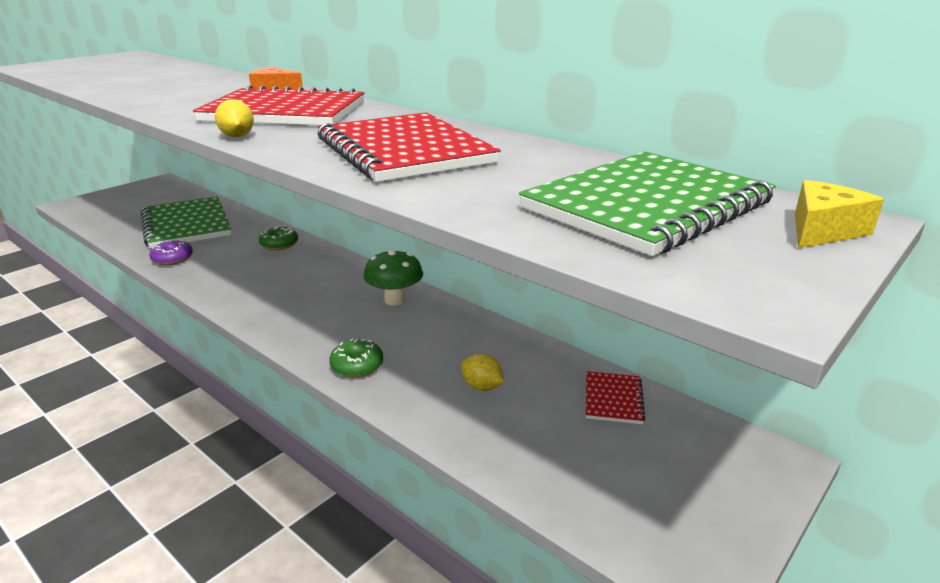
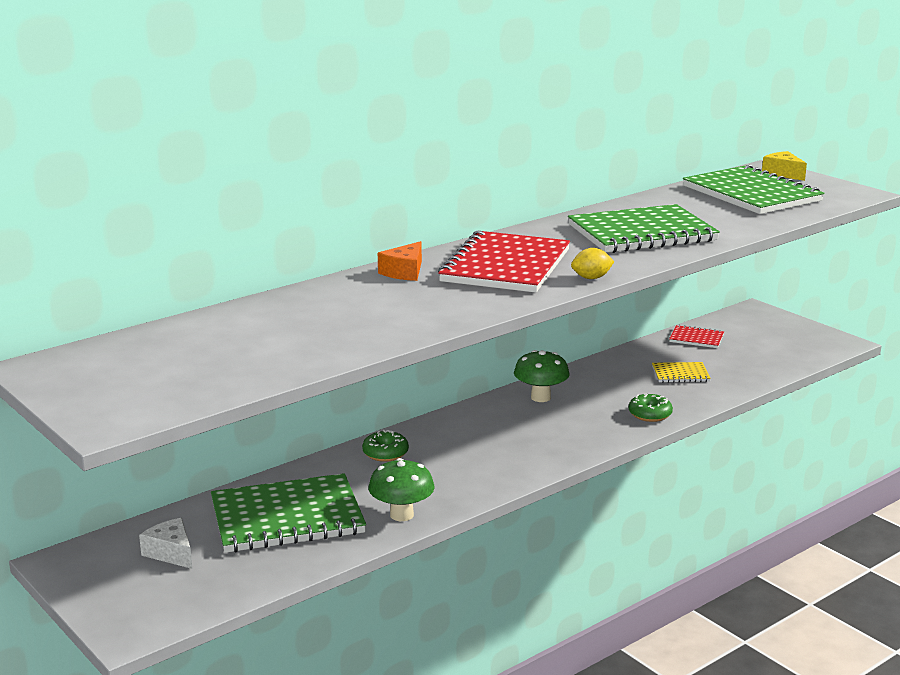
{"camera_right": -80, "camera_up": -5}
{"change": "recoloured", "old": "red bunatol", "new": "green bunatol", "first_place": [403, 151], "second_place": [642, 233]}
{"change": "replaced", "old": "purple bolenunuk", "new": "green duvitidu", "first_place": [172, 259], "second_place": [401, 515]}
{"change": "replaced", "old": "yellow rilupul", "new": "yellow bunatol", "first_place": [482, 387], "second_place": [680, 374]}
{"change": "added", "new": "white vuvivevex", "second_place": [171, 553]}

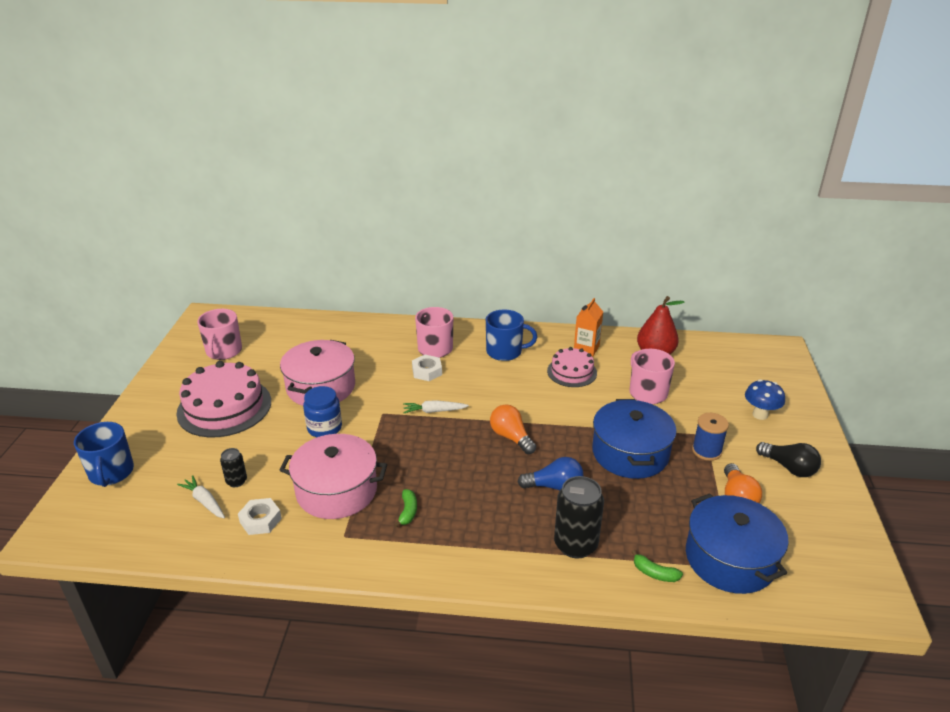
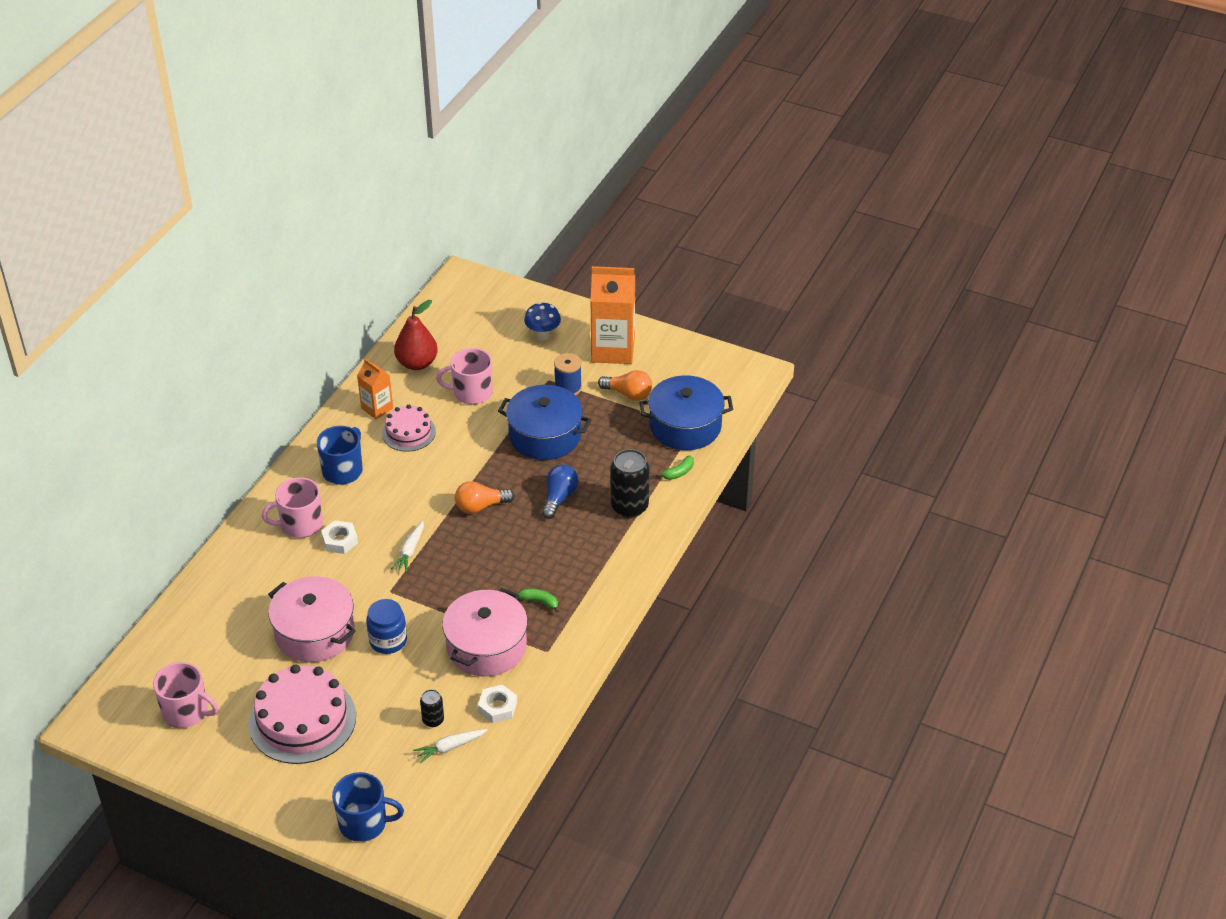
{"camera_right": -70, "camera_up": 10}
{"change": "replaced", "old": "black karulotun", "new": "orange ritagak", "first_place": [789, 467], "second_place": [613, 350]}

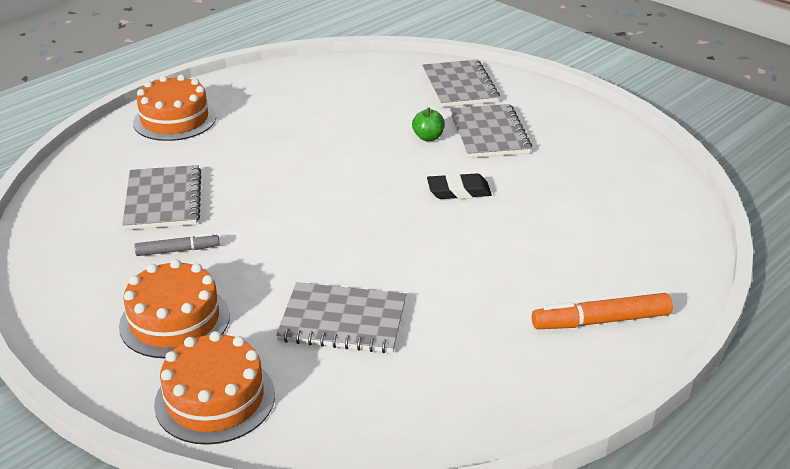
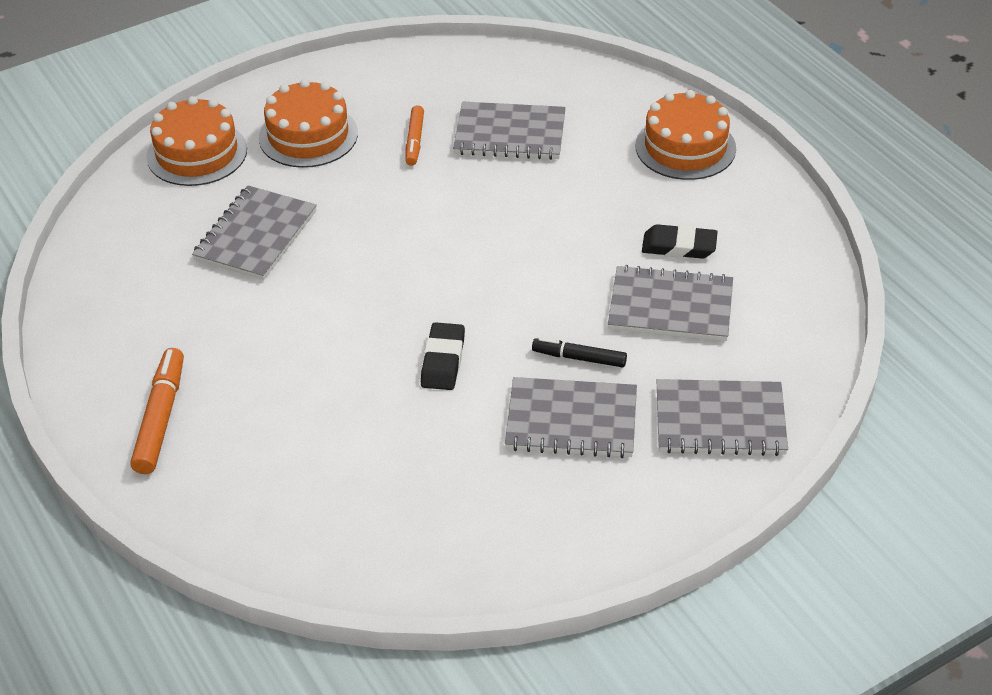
{"camera_right": 105, "camera_up": 10}
{"change": "replaced", "old": "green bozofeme", "new": "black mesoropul", "first_place": [428, 137], "second_place": [579, 358]}
{"change": "recoloured", "old": "grey mesoropul", "new": "orange mesoropul", "first_place": [178, 250], "second_place": [414, 141]}
{"change": "added", "new": "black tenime", "second_place": [679, 246]}
{"change": "added", "new": "grey bunatol", "second_place": [670, 306]}

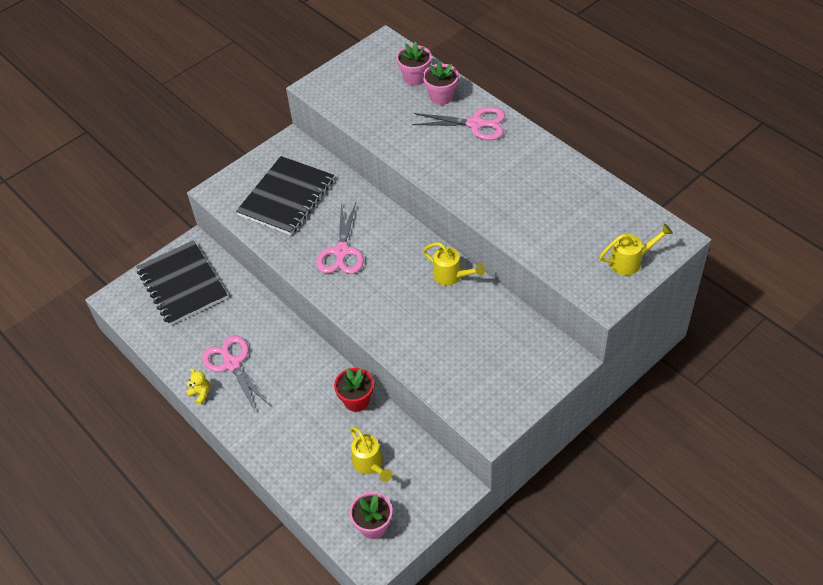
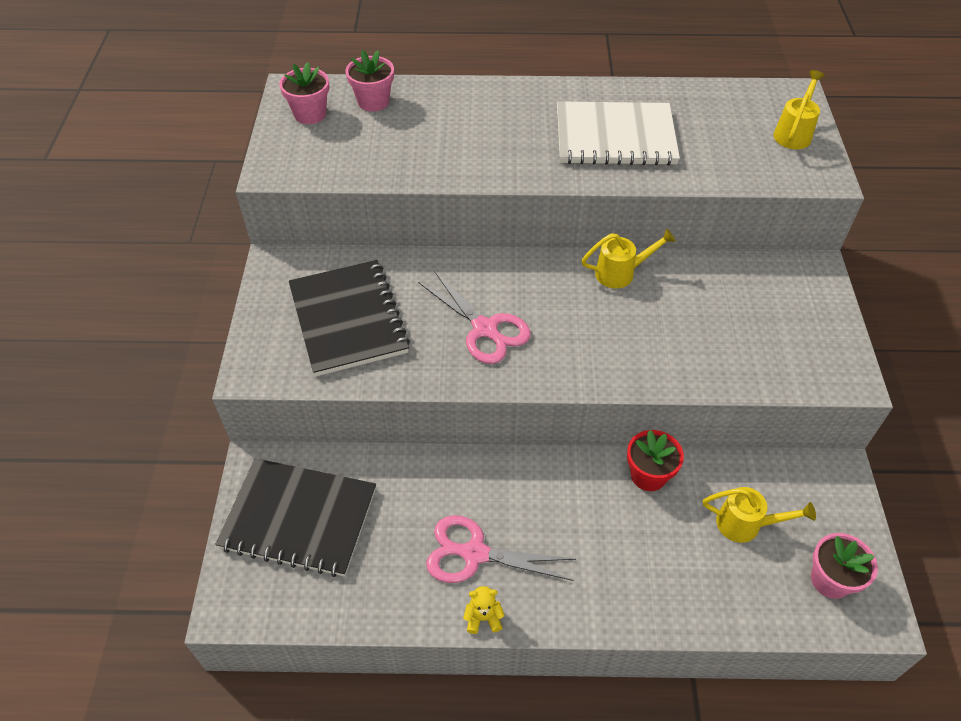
{"camera_right": -50, "camera_up": 0}
{"change": "moved", "old": "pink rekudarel", "first_place": [441, 96], "second_place": [310, 114]}
{"change": "removed", "old": "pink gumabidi", "first_place": [476, 124]}
{"change": "added", "new": "white bunatol", "second_place": [615, 137]}

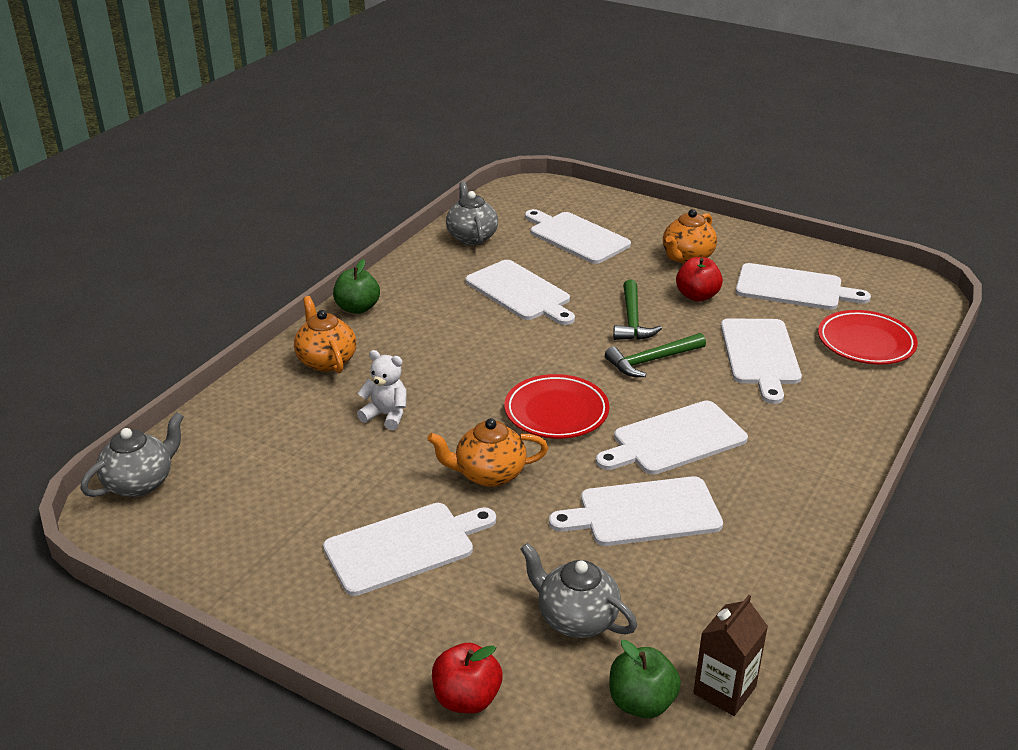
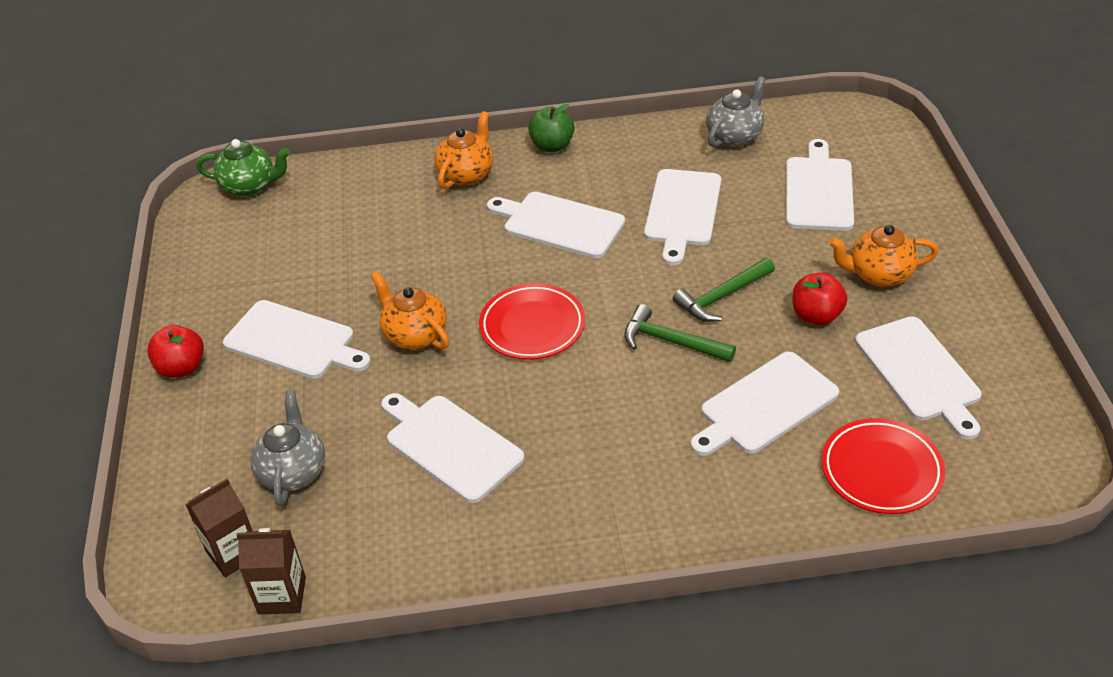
{"camera_right": 55, "camera_up": 10}
{"change": "removed", "old": "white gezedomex", "first_place": [386, 415]}
{"change": "moved", "old": "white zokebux", "first_place": [674, 439], "second_place": [559, 224]}
{"change": "recoloured", "old": "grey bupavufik", "new": "green bupavufik", "first_place": [140, 483], "second_place": [249, 186]}
{"change": "replaced", "old": "green bozofeme", "new": "brown ritagak", "first_place": [641, 702], "second_place": [233, 553]}
{"change": "moved", "old": "red bozofeme", "first_place": [467, 698], "second_place": [182, 367]}

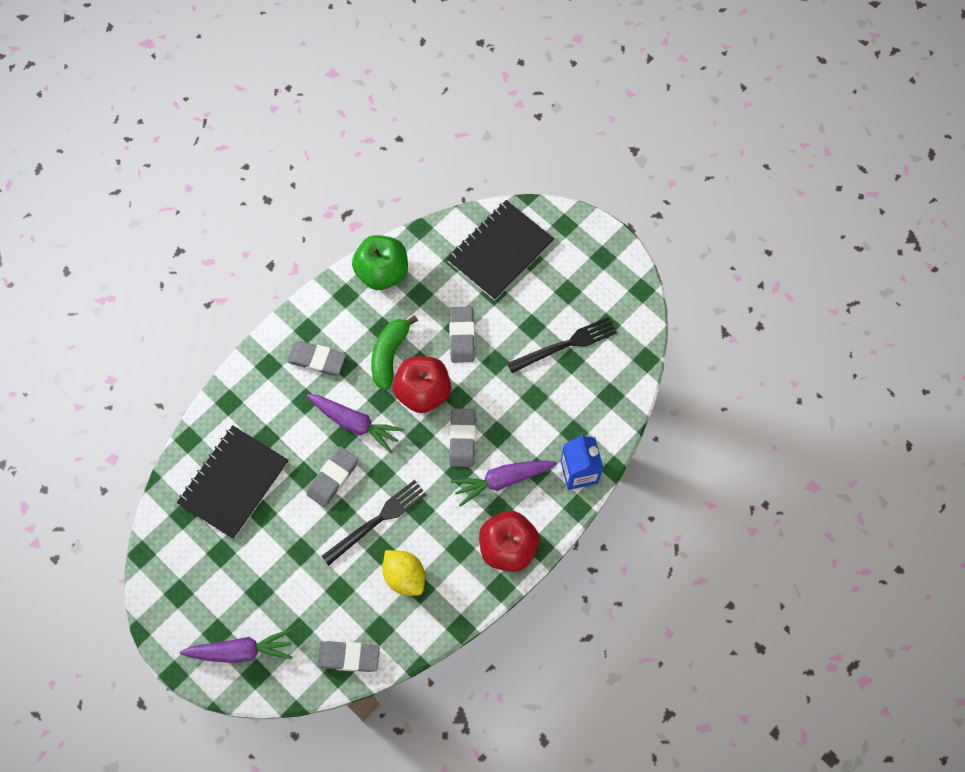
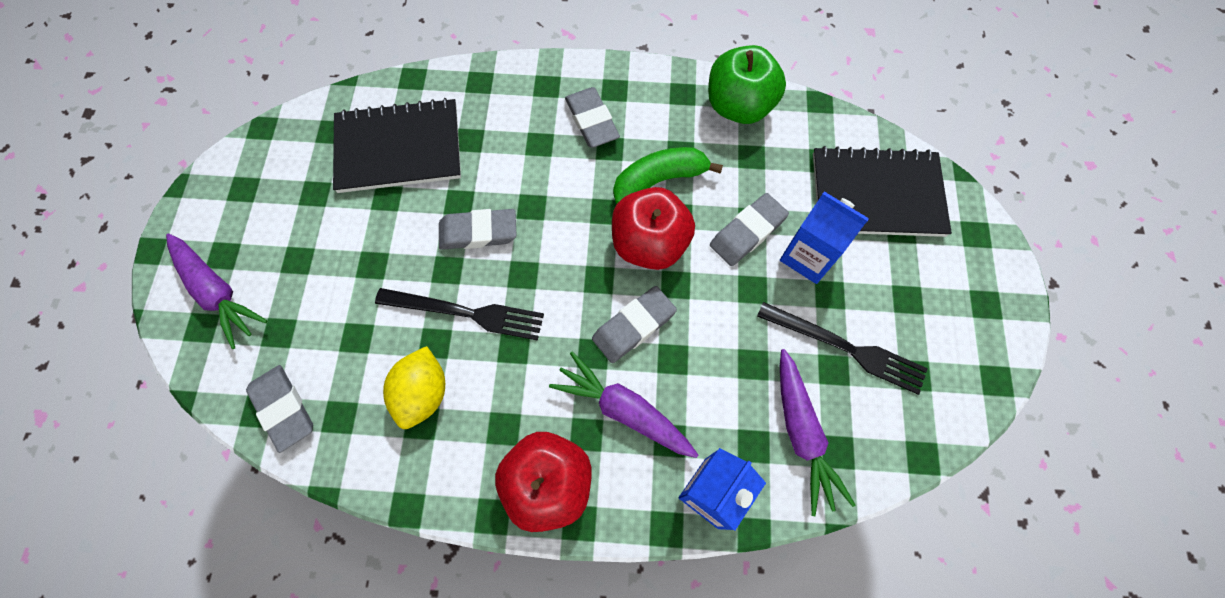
{"camera_right": 50, "camera_up": 0}
{"change": "moved", "old": "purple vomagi", "first_place": [355, 423], "second_place": [801, 434]}
{"change": "added", "new": "blue ritagak", "second_place": [808, 256]}

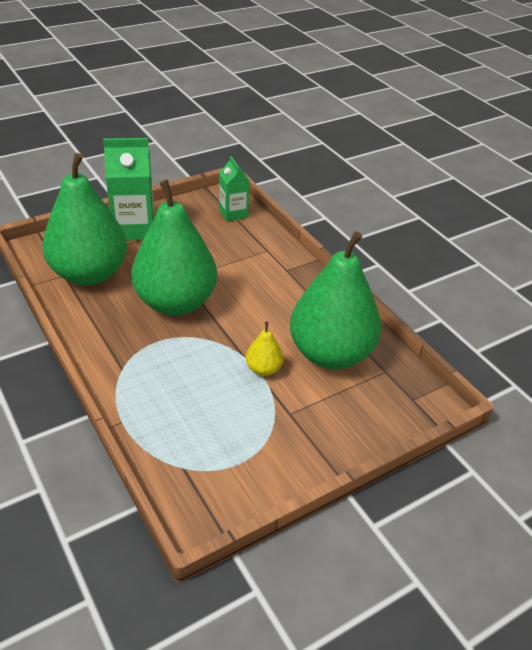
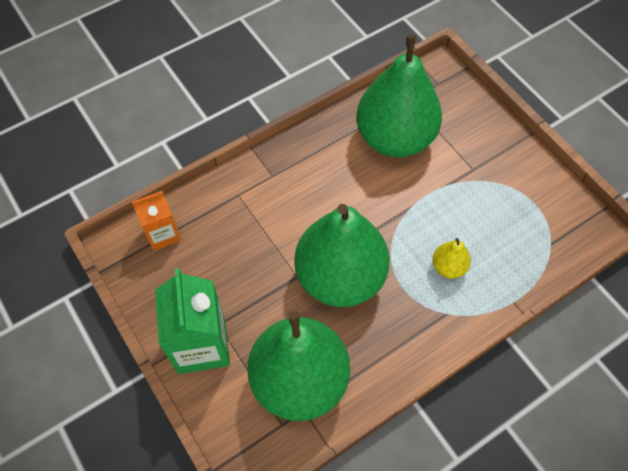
{"camera_right": -90, "camera_up": 20}
{"change": "recoloured", "old": "green ritagak", "new": "orange ritagak", "first_place": [233, 213], "second_place": [163, 234]}
{"change": "moved", "old": "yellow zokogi", "first_place": [263, 369], "second_place": [448, 267]}

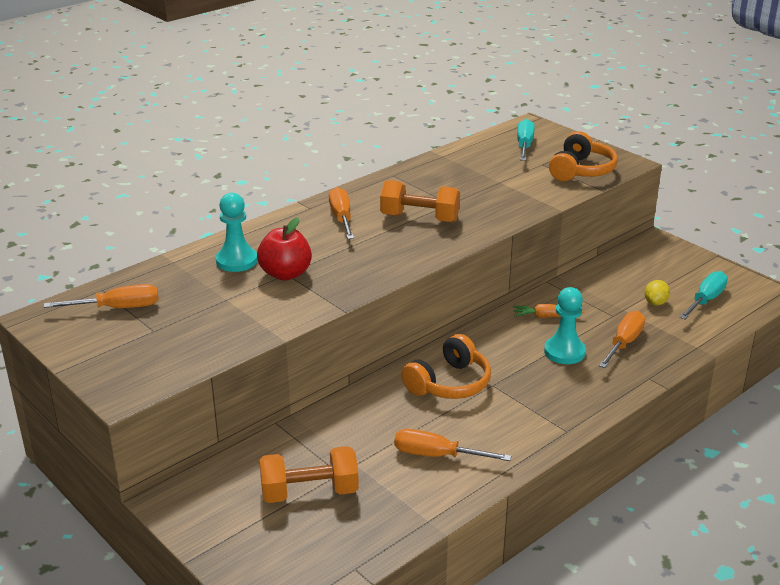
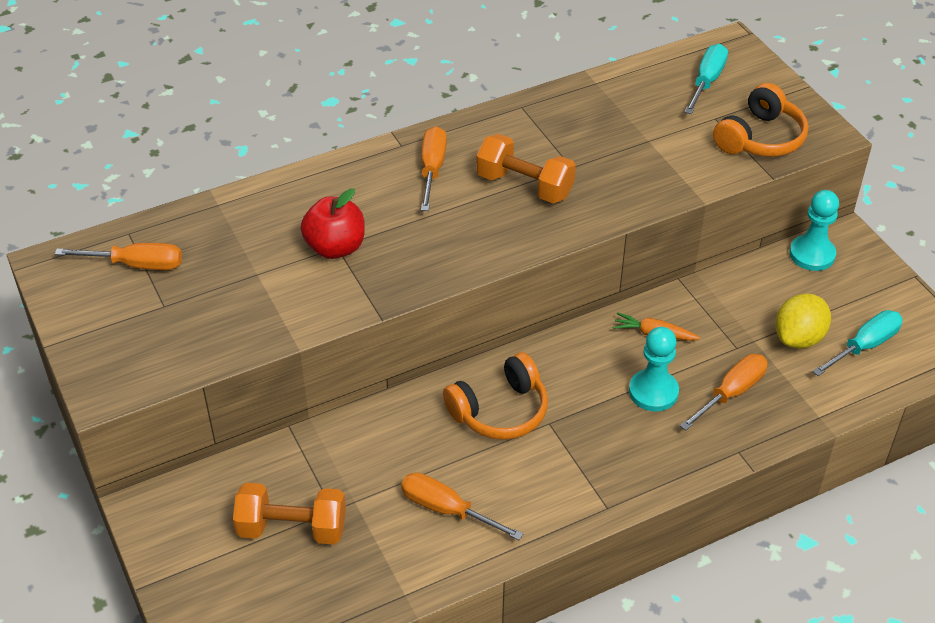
{"camera_right": 15, "camera_up": 15}
{"change": "moved", "old": "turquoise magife", "first_place": [236, 261], "second_place": [812, 254]}
{"change": "resized", "old": "yellow rilupul", "first_place": [655, 303], "second_place": [798, 338], "factor": 1.66}

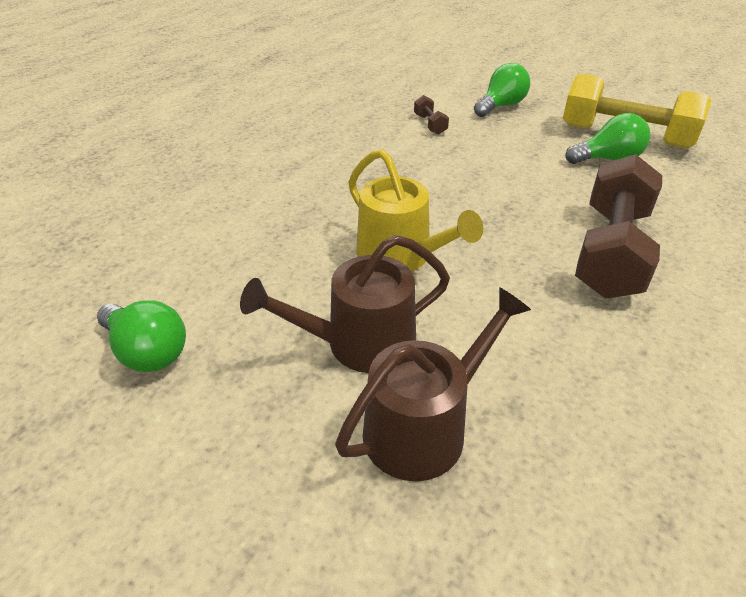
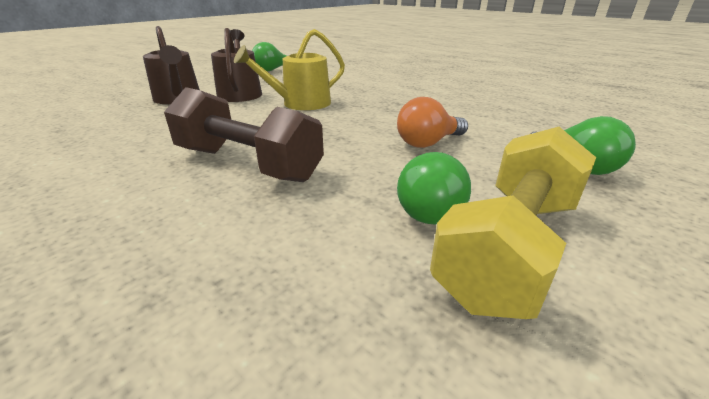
{"camera_right": 100, "camera_up": -10}
{"change": "removed", "old": "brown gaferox", "first_place": [430, 124]}
{"change": "added", "new": "orange karulotun", "second_place": [428, 143]}

